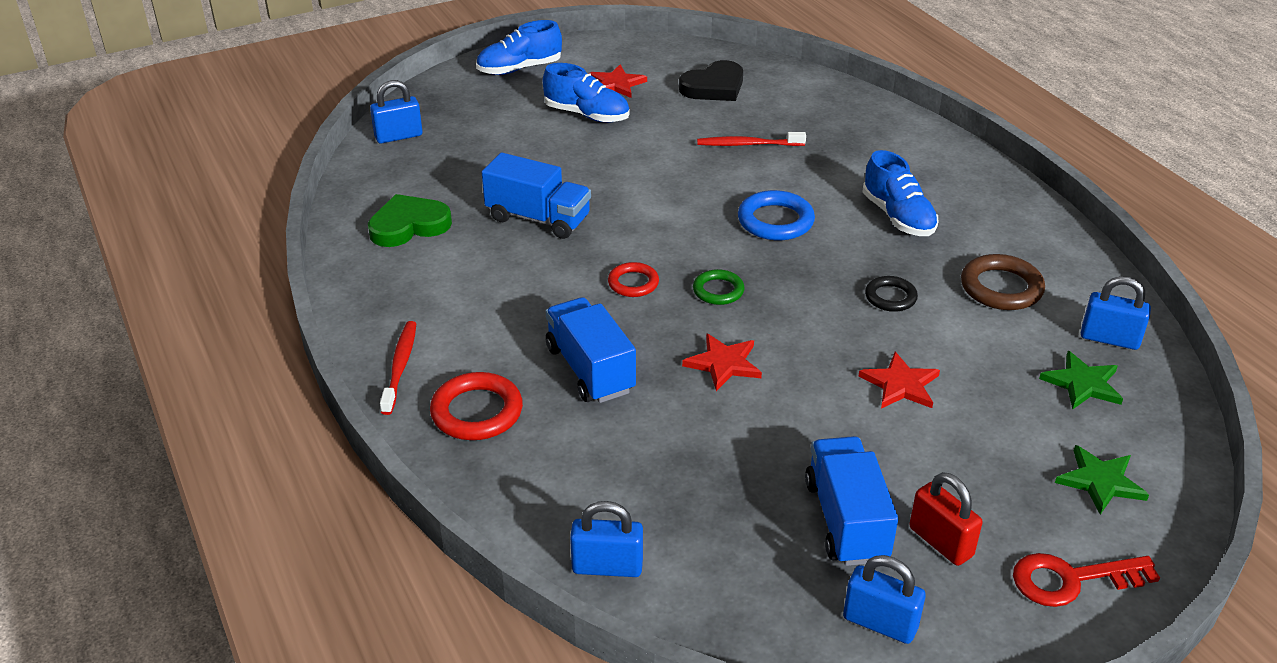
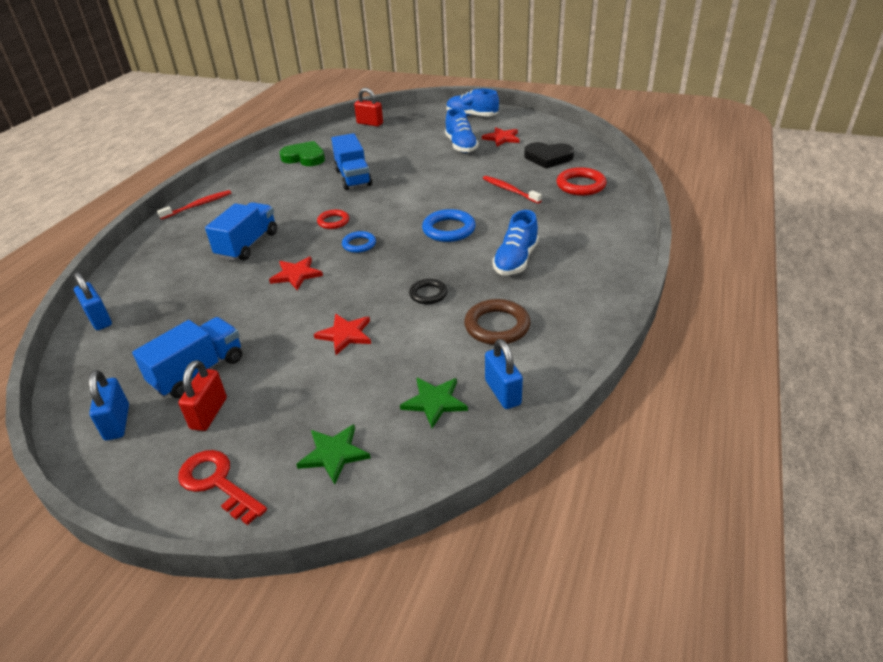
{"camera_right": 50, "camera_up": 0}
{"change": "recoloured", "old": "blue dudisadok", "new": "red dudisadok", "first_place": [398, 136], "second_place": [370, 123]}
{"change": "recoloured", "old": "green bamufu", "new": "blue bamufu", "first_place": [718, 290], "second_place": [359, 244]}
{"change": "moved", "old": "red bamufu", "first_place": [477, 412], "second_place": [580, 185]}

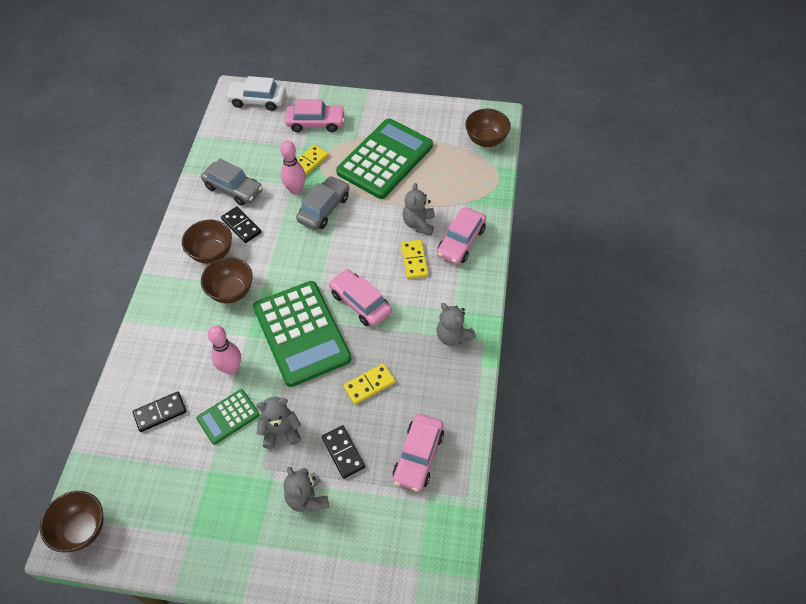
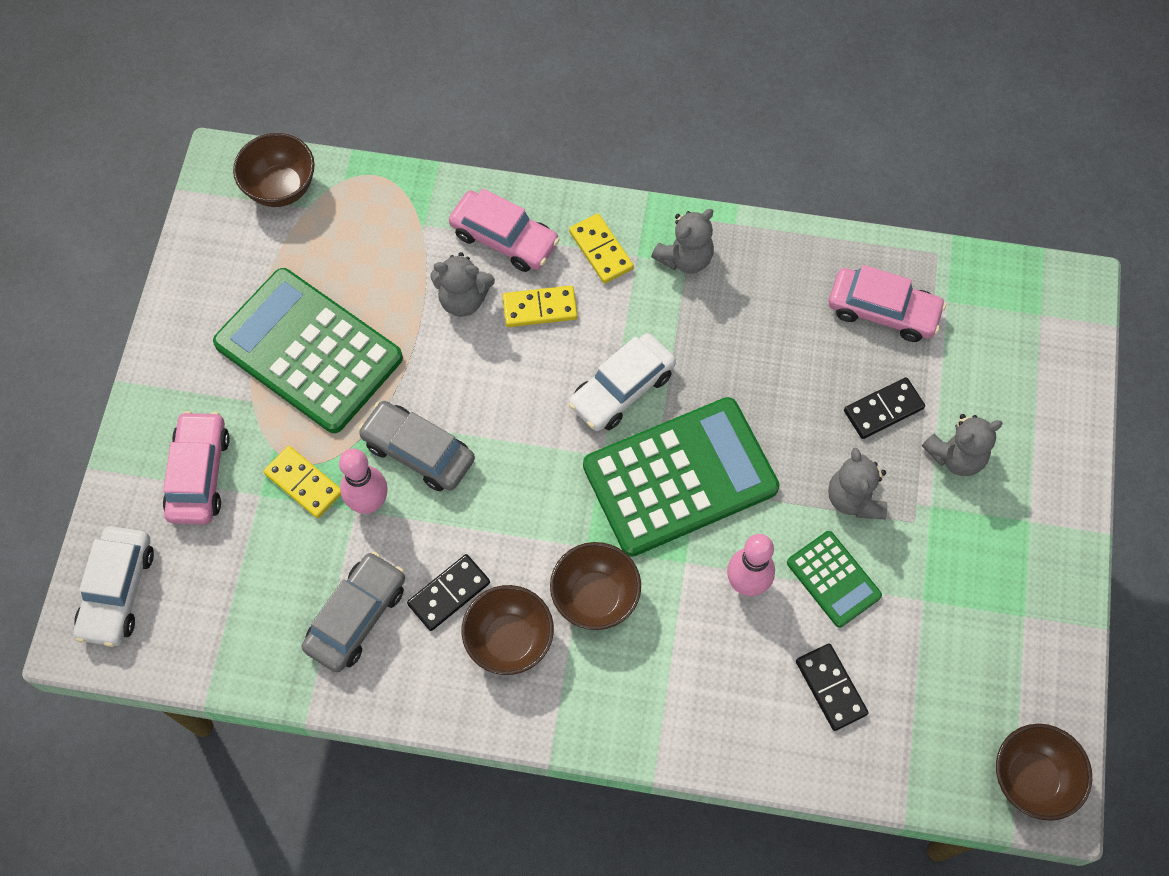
{"camera_right": -90, "camera_up": 10}
{"change": "recoloured", "old": "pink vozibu", "new": "white vozibu", "first_place": [360, 303], "second_place": [622, 389]}
{"change": "moved", "old": "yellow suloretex", "first_place": [369, 385], "second_place": [600, 250]}

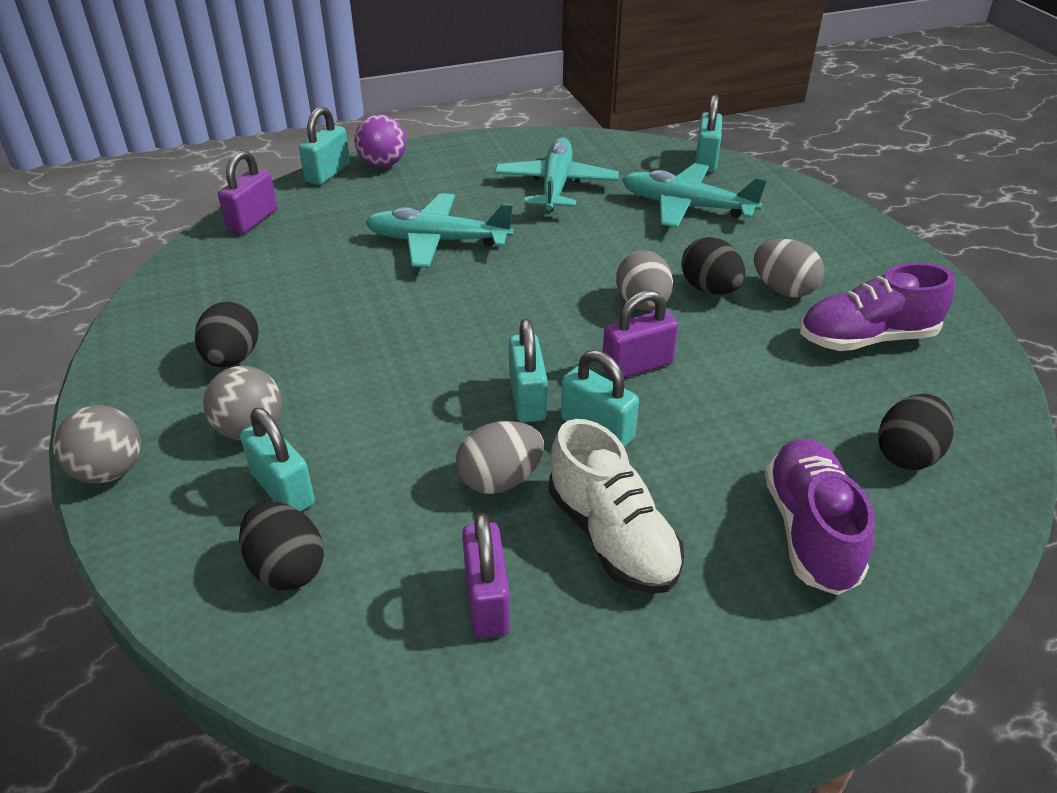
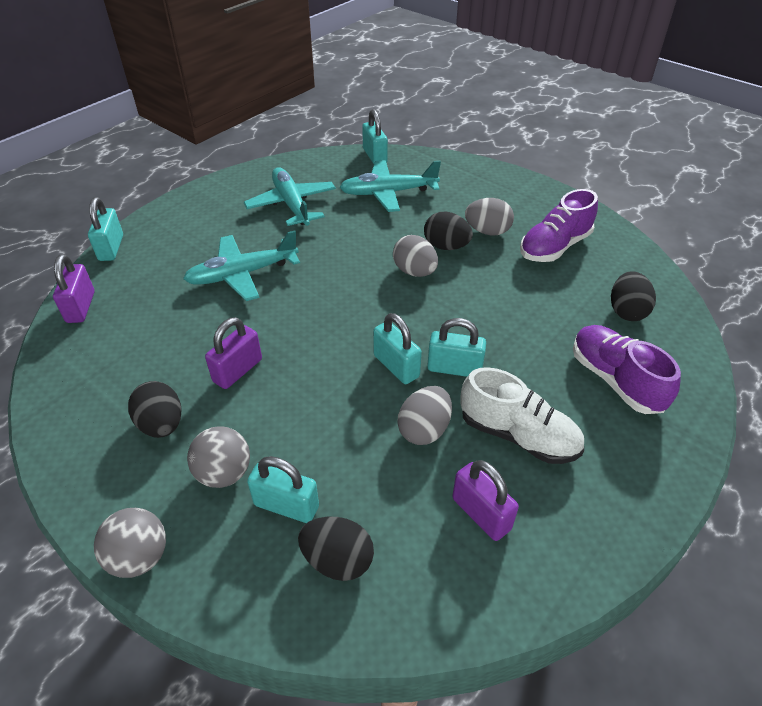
{"camera_right": -30, "camera_up": 5}
{"change": "removed", "old": "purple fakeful", "first_place": [383, 164]}
{"change": "moved", "old": "purple dudisadok", "first_place": [637, 365], "second_place": [238, 370]}

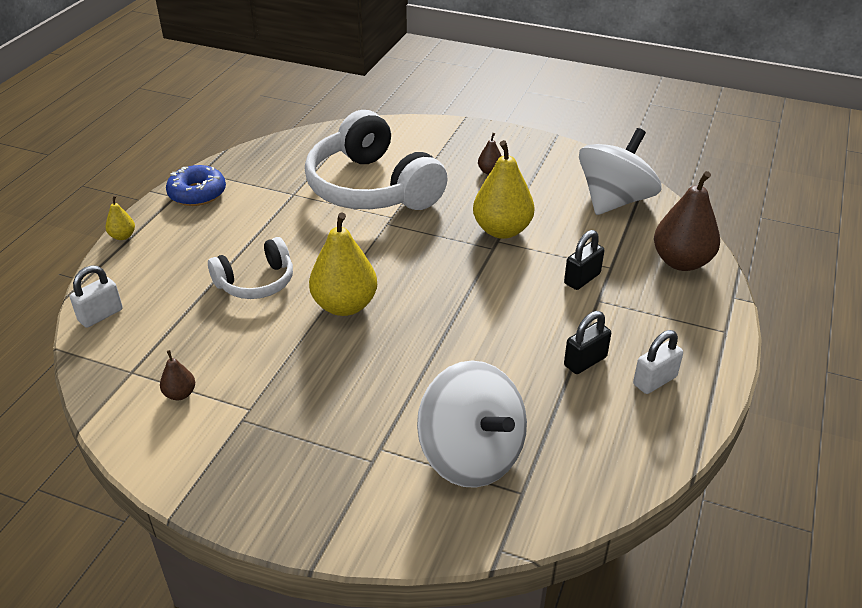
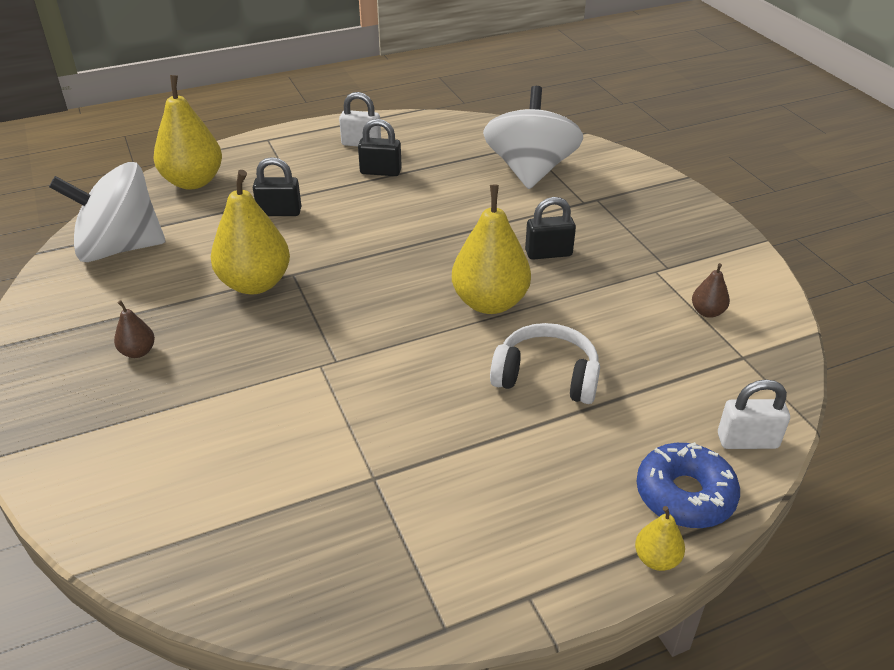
{"camera_right": -135, "camera_up": 0}
{"change": "removed", "old": "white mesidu", "first_place": [372, 188]}
{"change": "moved", "old": "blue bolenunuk", "first_place": [197, 193], "second_place": [685, 495]}
{"change": "recoloured", "old": "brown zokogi", "new": "yellow zokogi", "first_place": [681, 262], "second_place": [193, 182]}
{"change": "added", "new": "black dudisadok", "second_place": [548, 253]}

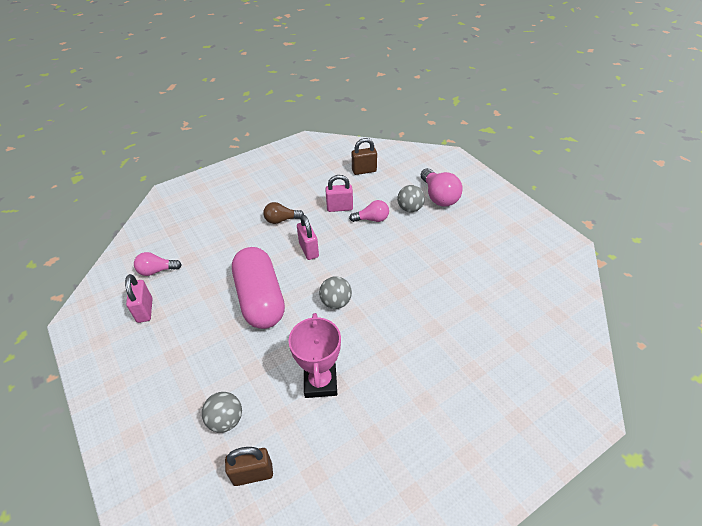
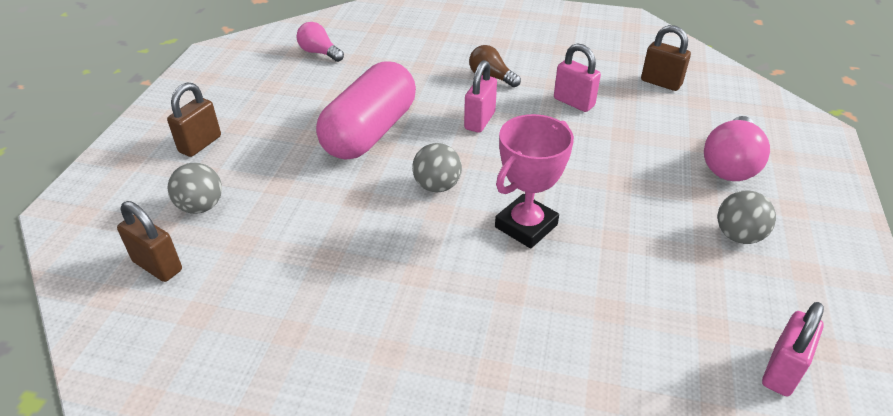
{"camera_right": 45, "camera_up": -5}
{"change": "moved", "old": "grey fakeful", "first_place": [410, 208], "second_place": [738, 236]}
{"change": "removed", "old": "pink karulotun", "first_place": [372, 219]}
{"change": "moved", "old": "pink dudisadok", "first_place": [145, 310], "second_place": [781, 371]}
{"change": "moved", "old": "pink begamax", "first_place": [320, 382], "second_place": [526, 226]}
{"change": "added", "new": "brown dudisadok", "second_place": [200, 144]}

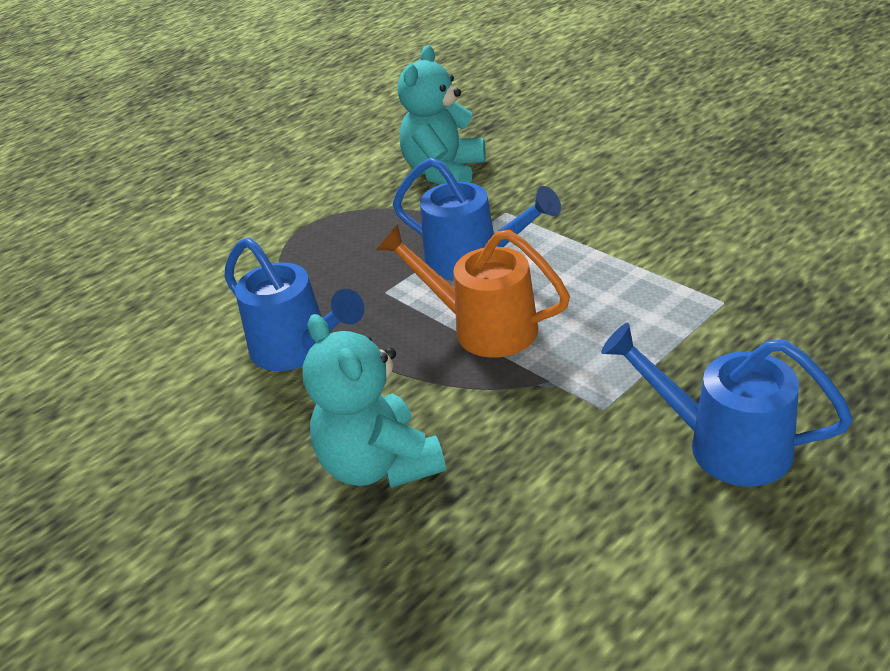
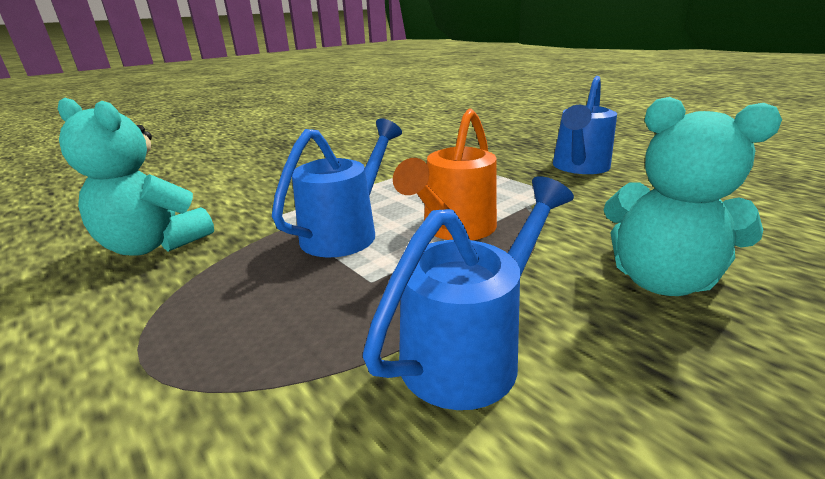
{"camera_right": -90, "camera_up": -10}
{"change": "turned", "old": "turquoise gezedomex", "first_place": [379, 465], "second_place": [660, 280], "degrees": 60}

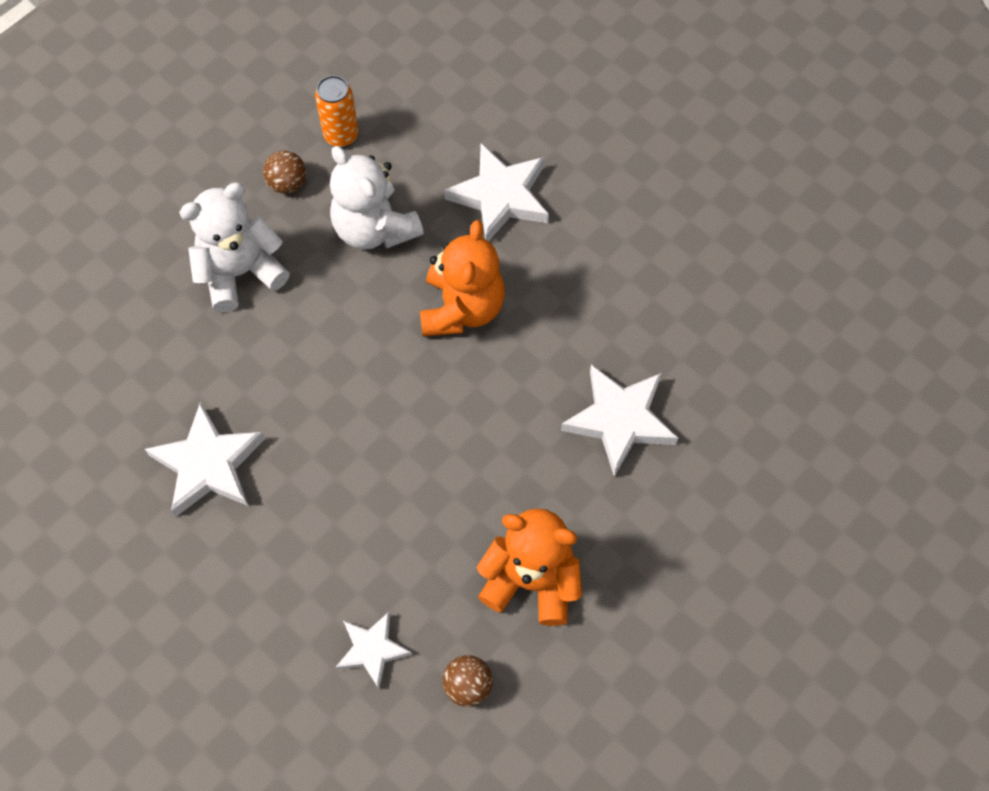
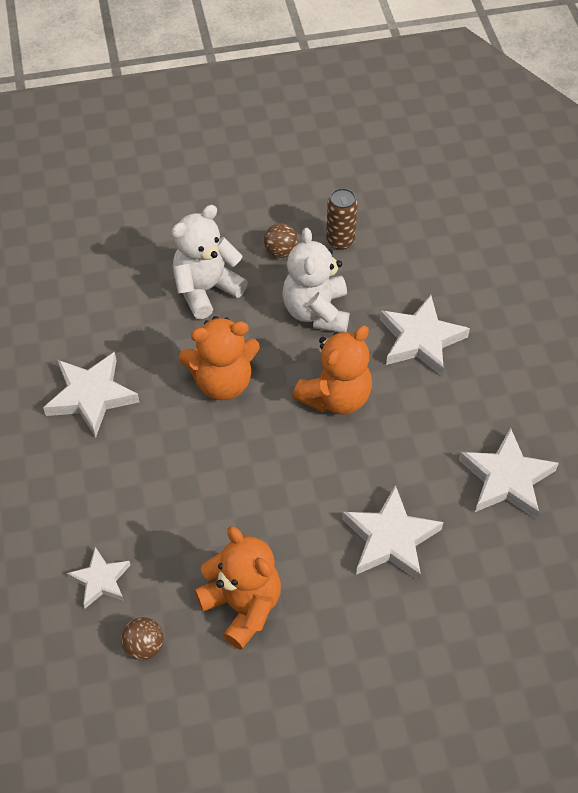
{"camera_right": 35, "camera_up": -10}
{"change": "recoloured", "old": "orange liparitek", "new": "brown liparitek", "first_place": [341, 135], "second_place": [340, 241]}
{"change": "turned", "old": "white gezedomex", "first_place": [240, 272], "second_place": [206, 289], "degrees": -45}
{"change": "added", "new": "orange gezedomex", "second_place": [222, 381]}
{"change": "added", "new": "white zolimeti", "second_place": [506, 479]}

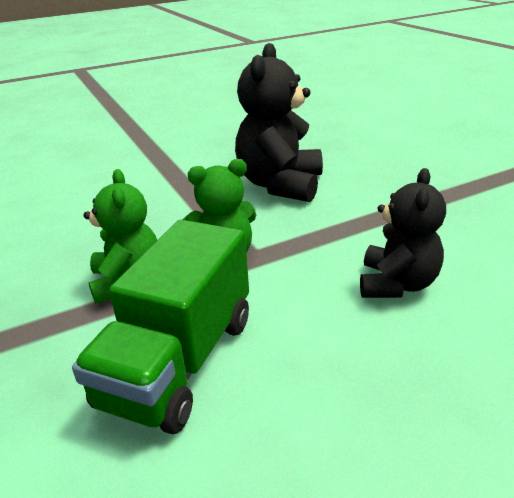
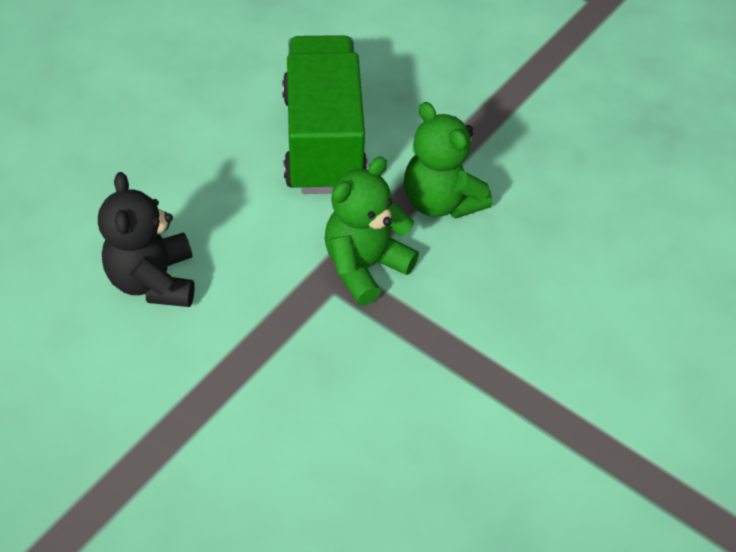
{"camera_right": 150, "camera_up": 20}
{"change": "removed", "old": "black gezedomex", "first_place": [280, 185]}

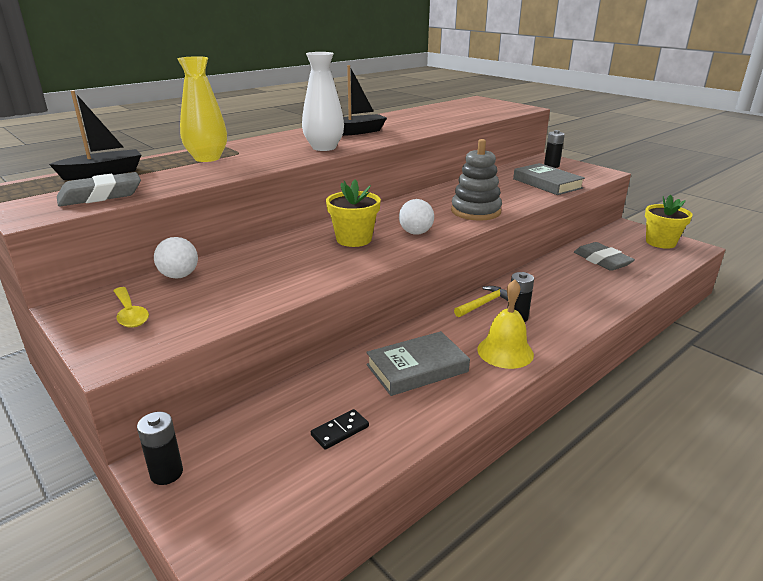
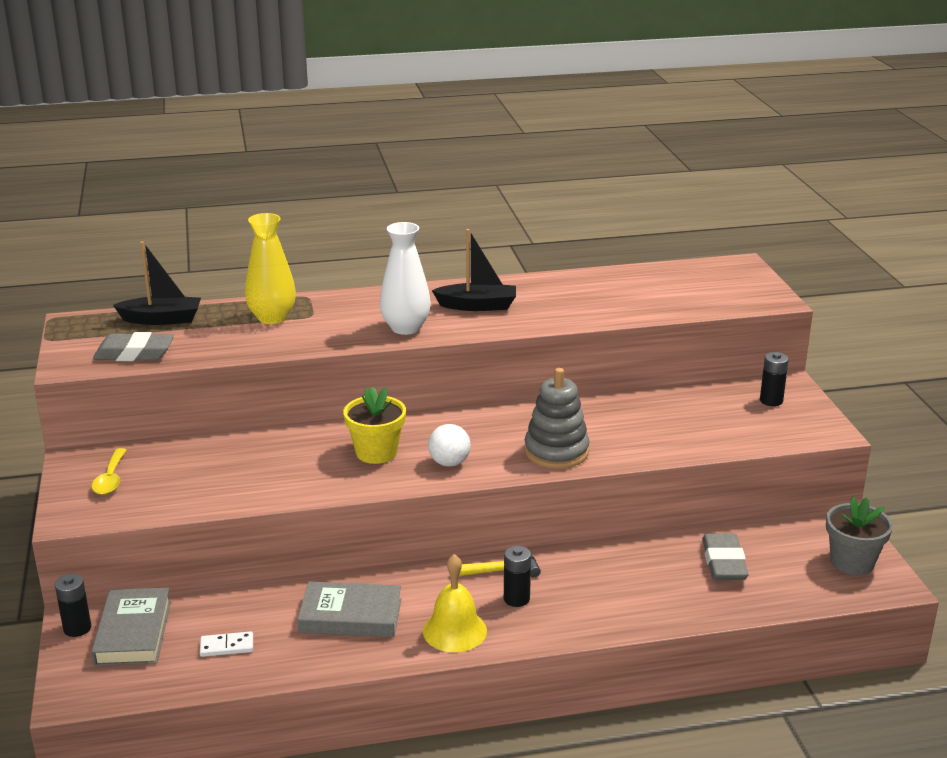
{"camera_right": 30, "camera_up": 0}
{"change": "moved", "old": "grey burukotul", "first_place": [547, 183], "second_place": [133, 632]}
{"change": "recoloured", "old": "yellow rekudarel", "new": "grey rekudarel", "first_place": [660, 242], "second_place": [852, 562]}
{"change": "removed", "old": "white fakeful", "first_place": [179, 276]}
{"change": "recoloured", "old": "black suloretex", "new": "white suloretex", "first_place": [340, 431], "second_place": [227, 646]}

